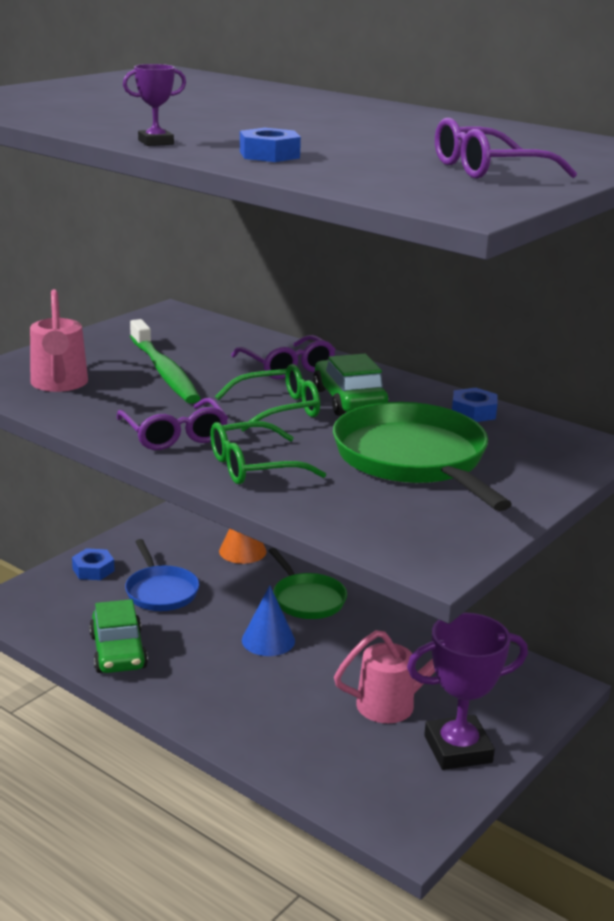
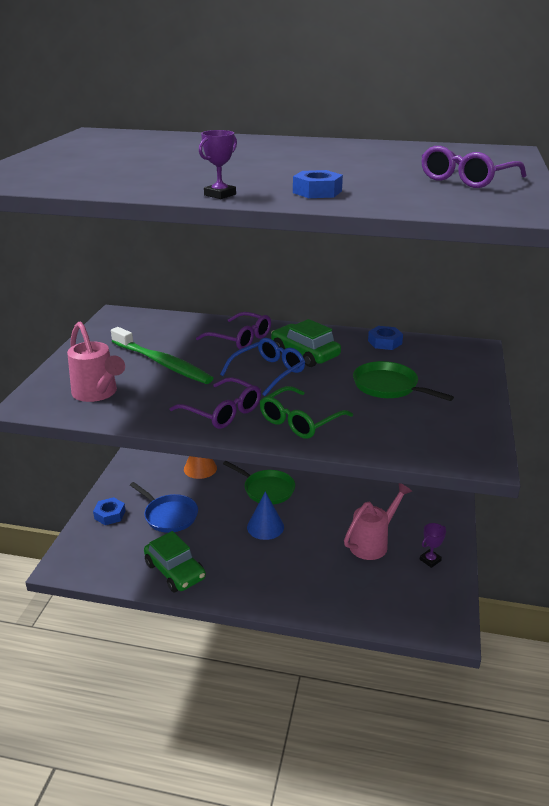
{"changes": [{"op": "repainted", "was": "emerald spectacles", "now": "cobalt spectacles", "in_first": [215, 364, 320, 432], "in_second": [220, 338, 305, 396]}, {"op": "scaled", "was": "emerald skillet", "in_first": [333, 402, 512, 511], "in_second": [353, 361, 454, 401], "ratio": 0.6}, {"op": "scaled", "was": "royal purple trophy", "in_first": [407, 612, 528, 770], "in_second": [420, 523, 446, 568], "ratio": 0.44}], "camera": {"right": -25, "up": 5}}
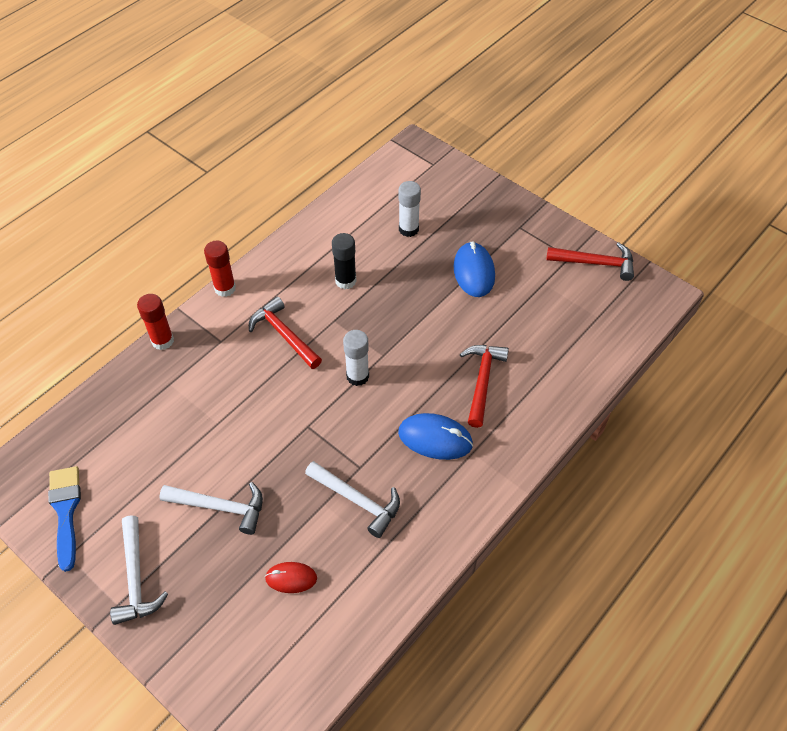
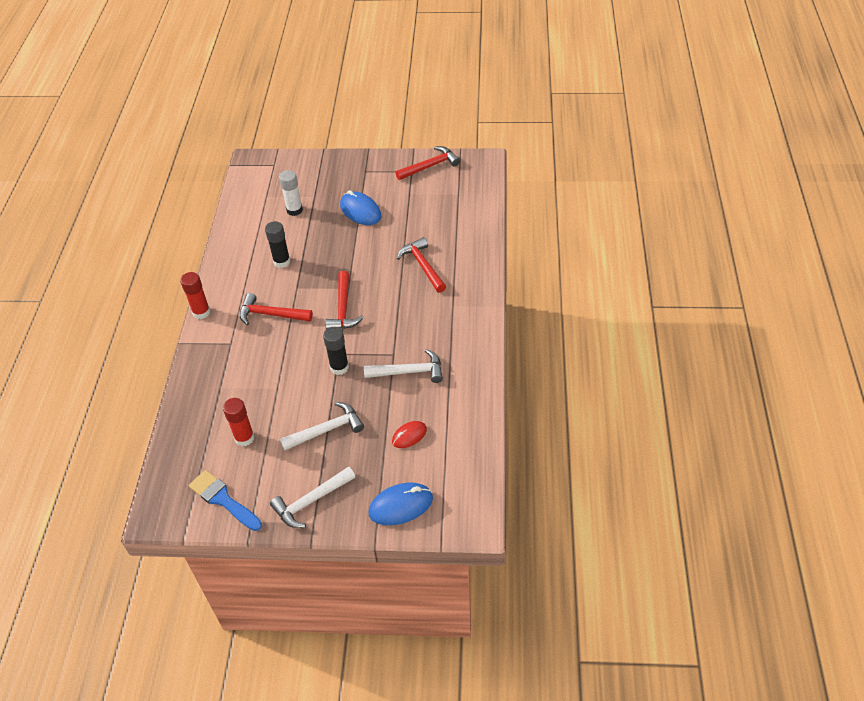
{"changes": [{"op": "shifted", "was": "crimson glue", "in_first": [137, 294, 174, 350], "in_second": [223, 398, 255, 446]}, {"op": "rotated", "was": "pure white claw hammer", "in_first": [110, 515, 168, 625], "in_second": [270, 466, 355, 528], "clockwise": 105}, {"op": "new", "now": "jet-black glue", "in_second": [323, 327, 349, 375]}, {"op": "swapped", "was": "pure white glue", "now": "crimson claw hammer", "in_first": [343, 330, 369, 386], "in_second": [325, 271, 364, 329]}, {"op": "shifted", "was": "cobalt PC mouse", "in_first": [398, 413, 473, 460], "in_second": [368, 482, 433, 525]}], "camera": {"right": -35, "up": -5}}
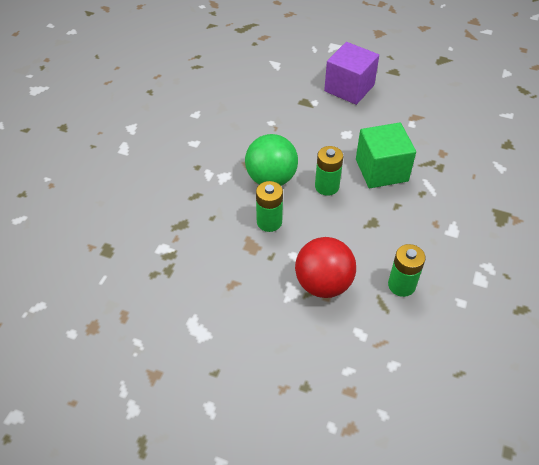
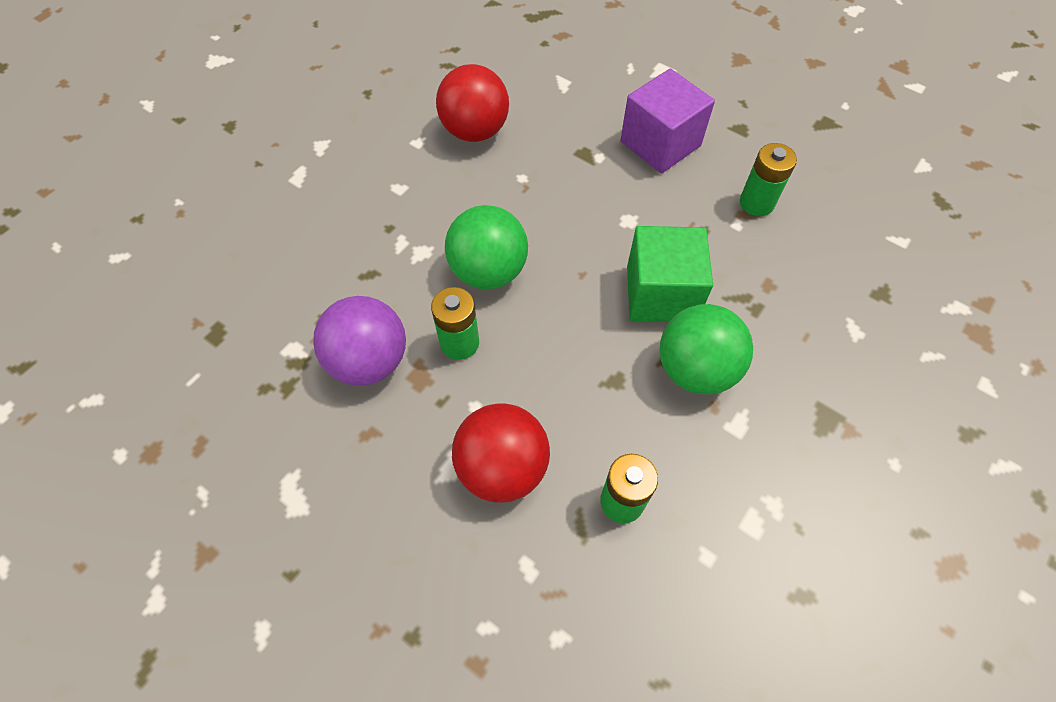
{"changes": [{"op": "new", "now": "royal purple play ball", "in_second": [313, 296, 406, 386]}, {"op": "new", "now": "crimson play ball", "in_second": [436, 64, 509, 142]}, {"op": "new", "now": "emerald play ball", "in_second": [659, 304, 753, 395]}, {"op": "shifted", "was": "emerald battery", "in_first": [315, 146, 343, 196], "in_second": [740, 143, 797, 216]}], "camera": {"right": 15, "up": 10}}
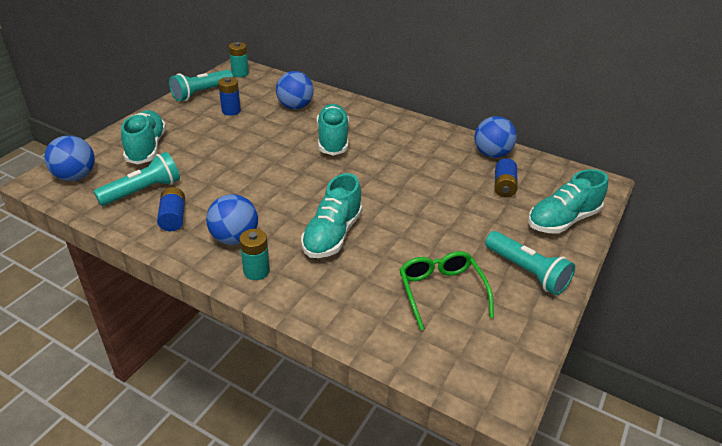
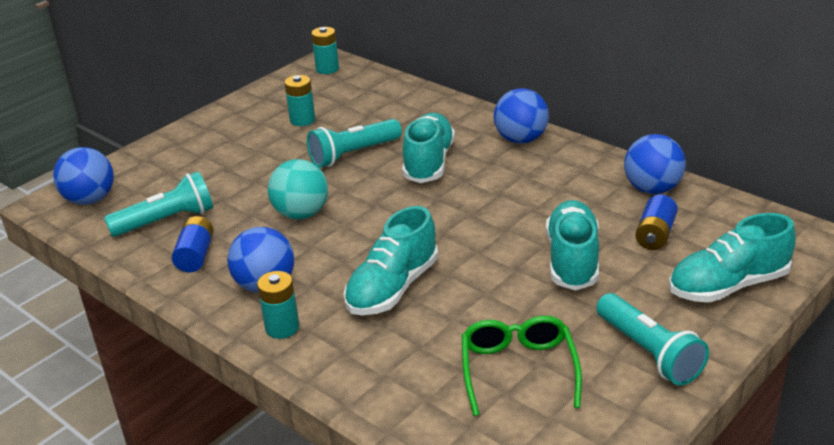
{"changes": [{"op": "new", "now": "aqua play ball", "in_second": [268, 159, 328, 219]}, {"op": "repainted", "was": "cobalt battery", "now": "aqua battery", "in_first": [218, 77, 241, 116], "in_second": [284, 75, 315, 126]}, {"op": "shifted", "was": "aqua pocket torch", "in_first": [169, 70, 233, 101], "in_second": [307, 119, 402, 168]}, {"op": "shifted", "was": "cobalt play ball", "in_first": [276, 71, 314, 109], "in_second": [494, 88, 549, 144]}, {"op": "shifted", "was": "aqua lace-up shoe", "in_first": [121, 110, 166, 164], "in_second": [546, 200, 599, 290]}], "camera": {"right": 15, "up": -5}}
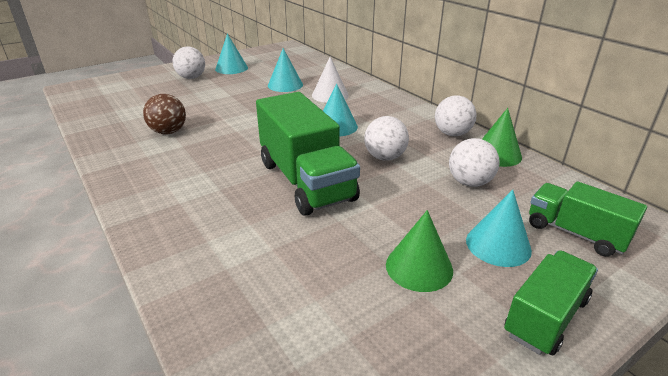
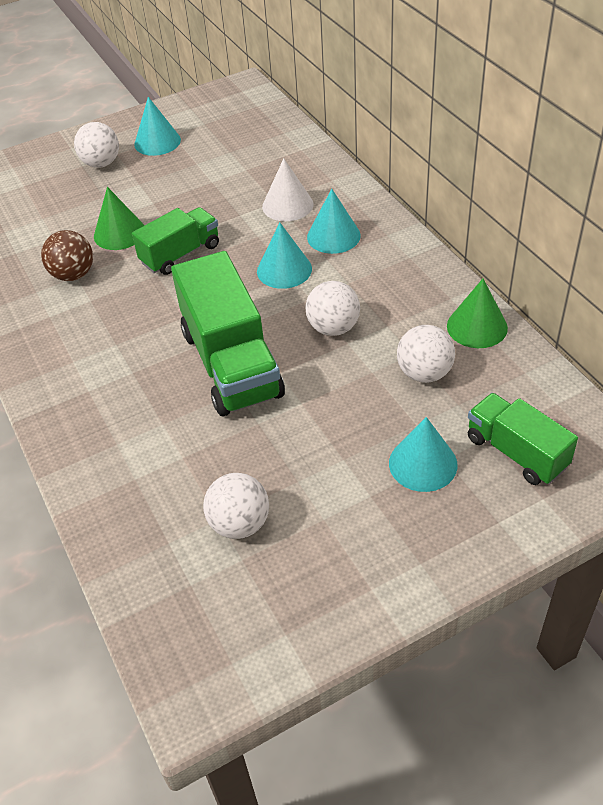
{"changes": [{"op": "shifted", "was": "emerald solid cone", "in_first": [386, 210, 453, 292], "in_second": [94, 187, 145, 250]}, {"op": "shifted", "was": "emerald toy truck", "in_first": [504, 250, 598, 355], "in_second": [132, 207, 219, 275]}, {"op": "shifted", "was": "pure white play ball", "in_first": [435, 95, 477, 136], "in_second": [203, 473, 269, 539]}, {"op": "shifted", "was": "aqua solid cone", "in_first": [268, 48, 303, 92], "in_second": [307, 189, 361, 254]}], "camera": {"right": 10, "up": 15}}
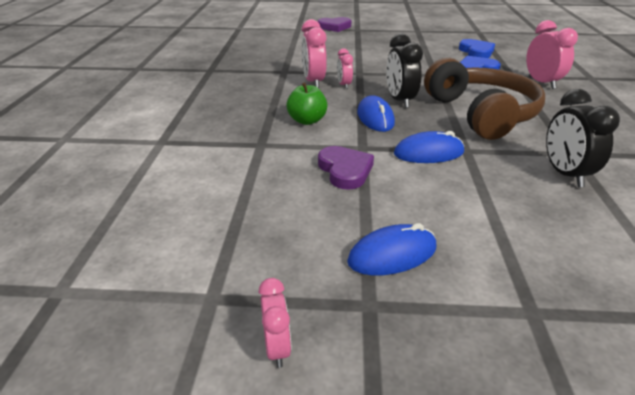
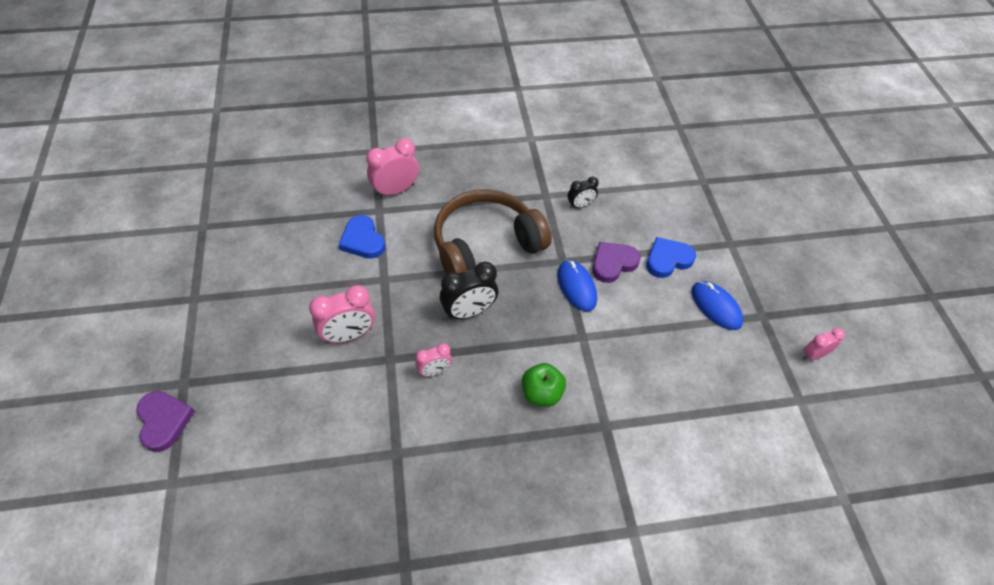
{"changes": [{"op": "shifted", "was": "rose-pink alarm clock", "in_first": [302, 19, 327, 88], "in_second": [309, 285, 375, 343]}, {"op": "scaled", "was": "jet-black alarm clock", "in_first": [546, 89, 620, 187], "in_second": [568, 177, 599, 209], "ratio": 0.59}, {"op": "shifted", "was": "royal purple heart shape", "in_first": [318, 146, 374, 190], "in_second": [592, 242, 641, 283]}, {"op": "shifted", "was": "cobalt heart shape", "in_first": [459, 39, 495, 58], "in_second": [646, 237, 696, 278]}, {"op": "gone", "was": "cobalt PC mouse", "in_first": [357, 96, 395, 132]}], "camera": {"right": -105, "up": 20}}
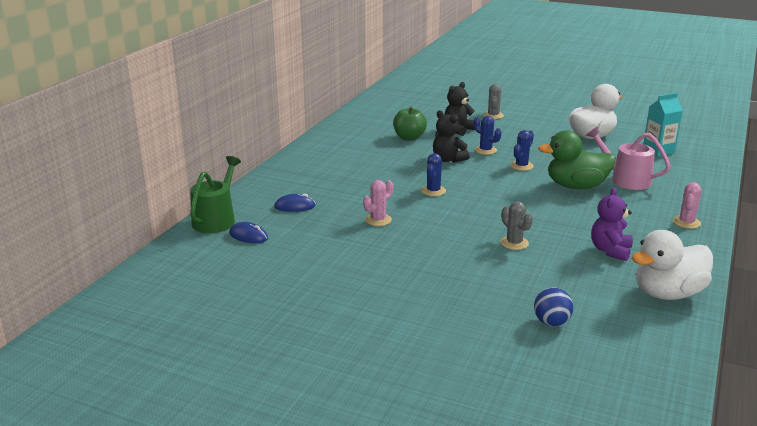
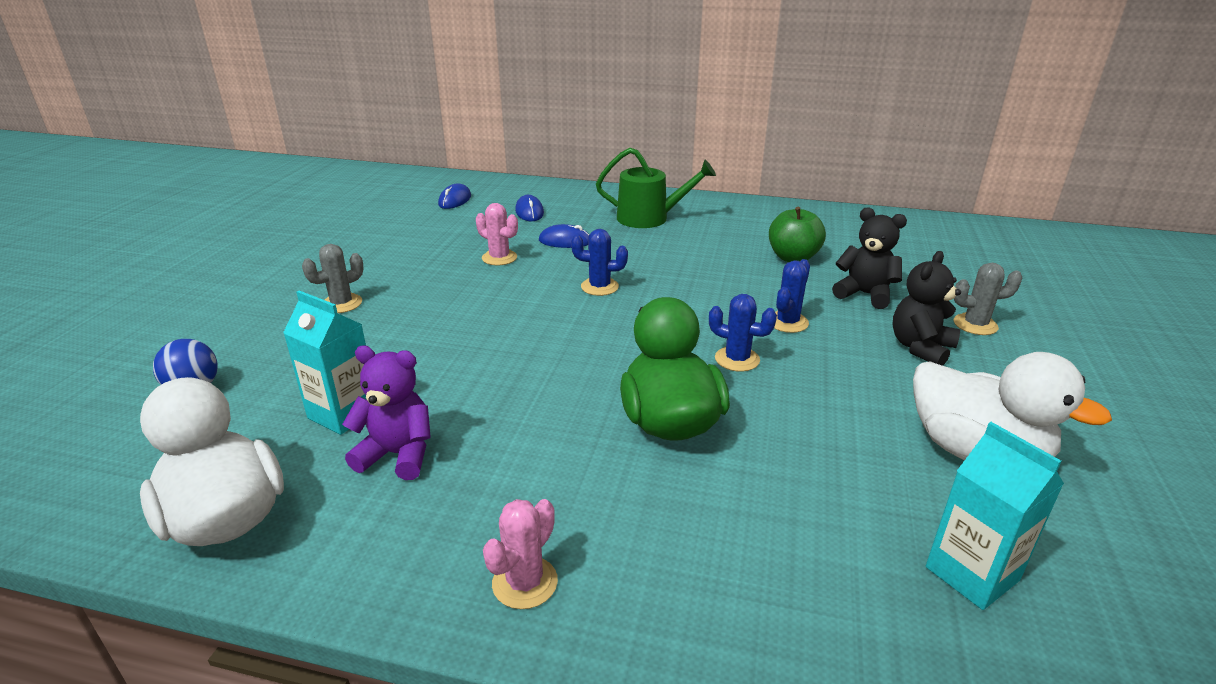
{"changes": [{"op": "new", "now": "aqua juice carton", "in_second": [283, 291, 367, 435]}, {"op": "shifted", "was": "grey prickly plant", "in_first": [501, 201, 533, 250], "in_second": [302, 244, 364, 313]}, {"op": "rotated", "was": "rose-pink prickly plant", "in_first": [673, 182, 702, 229], "in_second": [483, 499, 558, 609], "clockwise": -75}, {"op": "new", "now": "cobalt PC mouse", "in_second": [539, 224, 589, 248]}, {"op": "shifted", "was": "emerald sprinkling can", "in_first": [190, 156, 241, 233], "in_second": [596, 148, 716, 228]}, {"op": "shifted", "was": "jet-black teddy bear", "in_first": [433, 110, 470, 163], "in_second": [892, 251, 961, 366]}, {"op": "gone", "was": "rose-pink sprinkling can", "in_first": [586, 126, 671, 190]}], "camera": {"right": 80, "up": 5}}
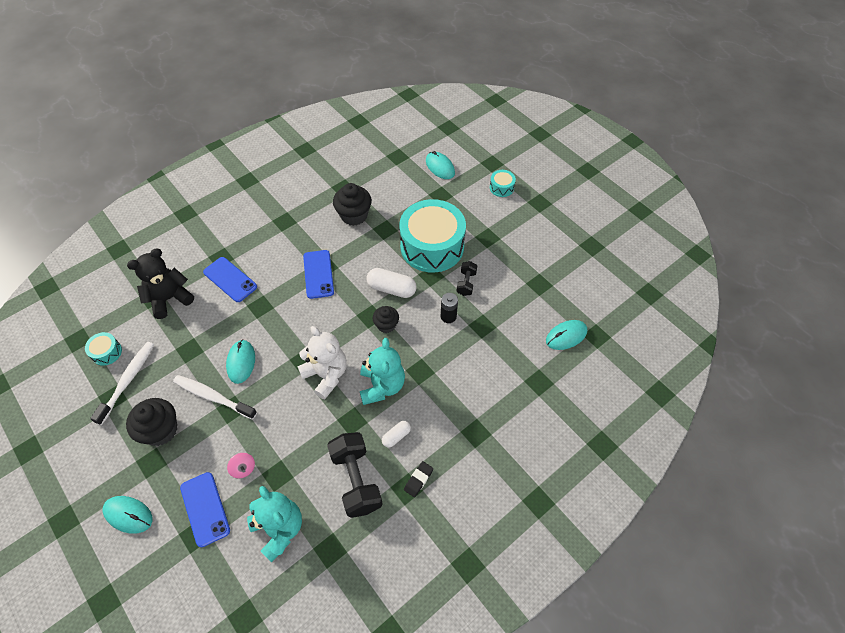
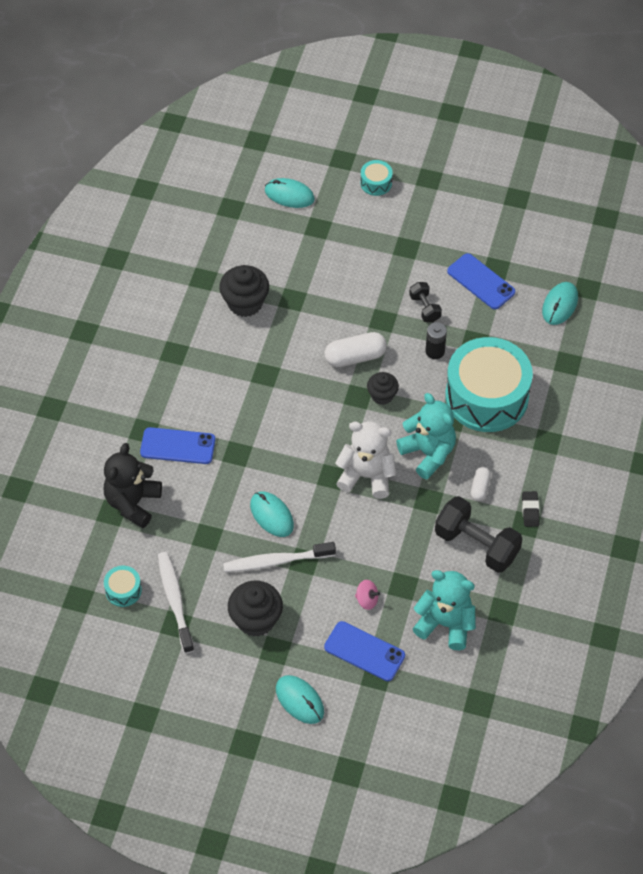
{"changes": [{"op": "rotated", "was": "aqua PC mouse", "in_first": [102, 496, 153, 534], "in_second": [276, 675, 324, 724], "clockwise": 60}, {"op": "shifted", "was": "aqua toy drum", "in_first": [399, 199, 466, 273], "in_second": [445, 337, 533, 432]}, {"op": "shifted", "was": "cobalt phone", "in_first": [303, 250, 334, 299], "in_second": [447, 253, 515, 309]}], "camera": {"right": -35, "up": 0}}
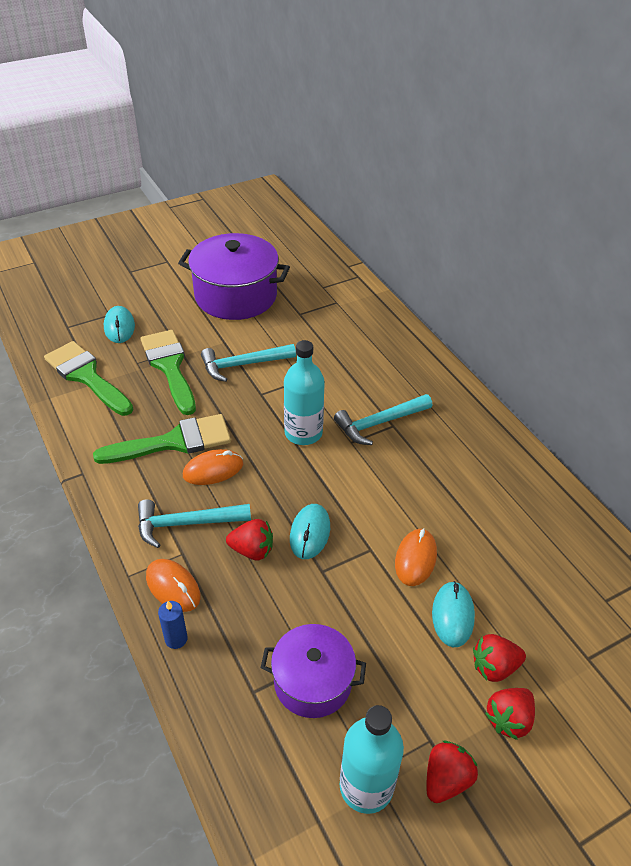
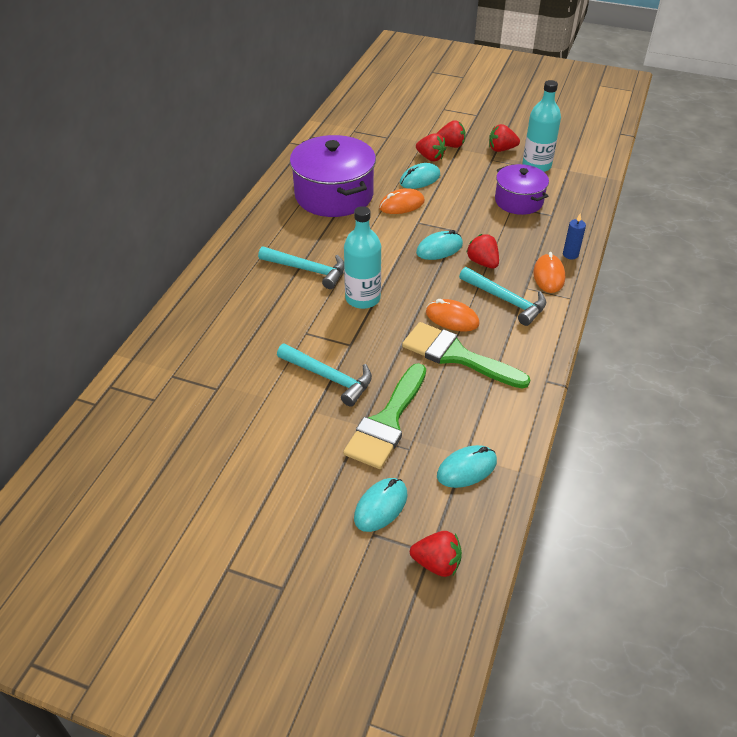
{"changes": [{"op": "shifted", "was": "royal purple stockpot", "in_first": [178, 233, 290, 320], "in_second": [290, 135, 376, 217]}, {"op": "new", "now": "crimson toy strawberry", "in_second": [410, 531, 462, 577]}, {"op": "swapped", "was": "emerald brush", "now": "aqua PC mouse", "in_first": [44, 341, 133, 416], "in_second": [437, 445, 497, 488]}], "camera": {"right": -130, "up": 0}}
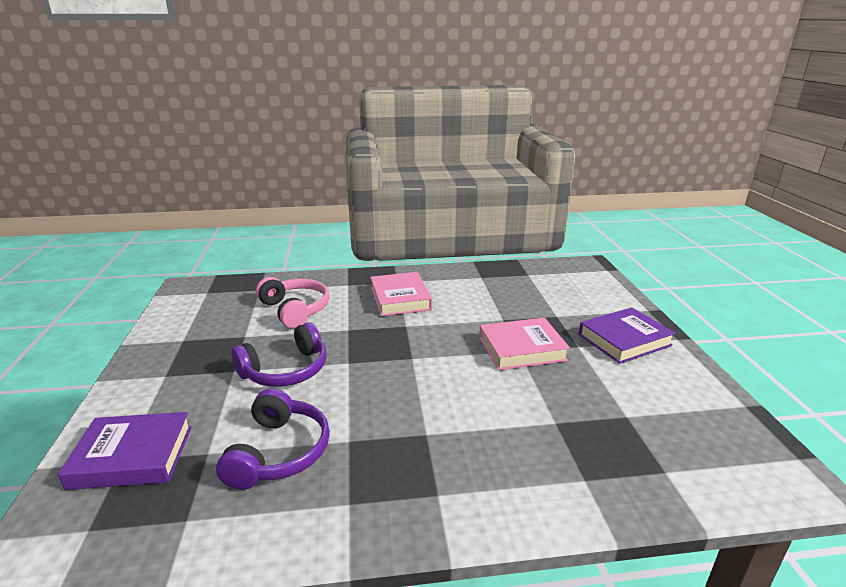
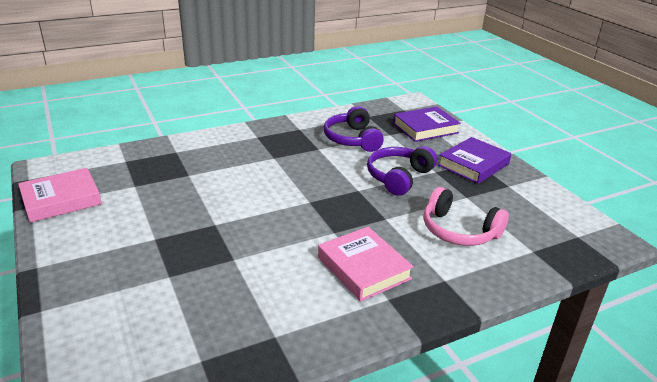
{"changes": [{"op": "shifted", "was": "rose-pink hardcover", "in_first": [479, 318, 570, 370], "in_second": [18, 168, 102, 223]}, {"op": "shifted", "was": "royal purple hardcover", "in_first": [579, 307, 676, 364], "in_second": [438, 137, 511, 184]}], "camera": {"right": 160, "up": 5}}
